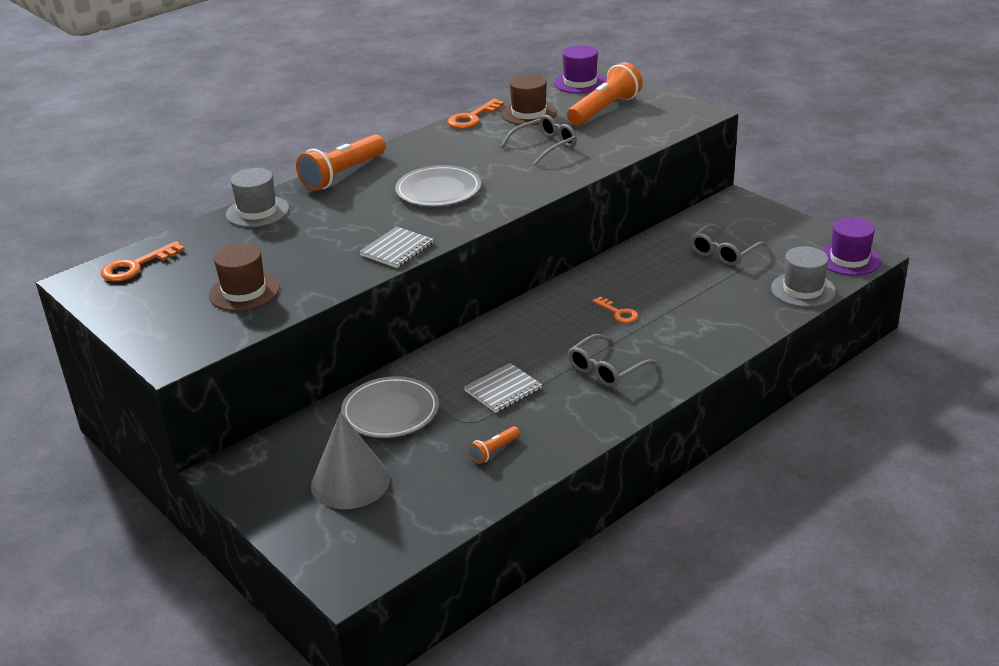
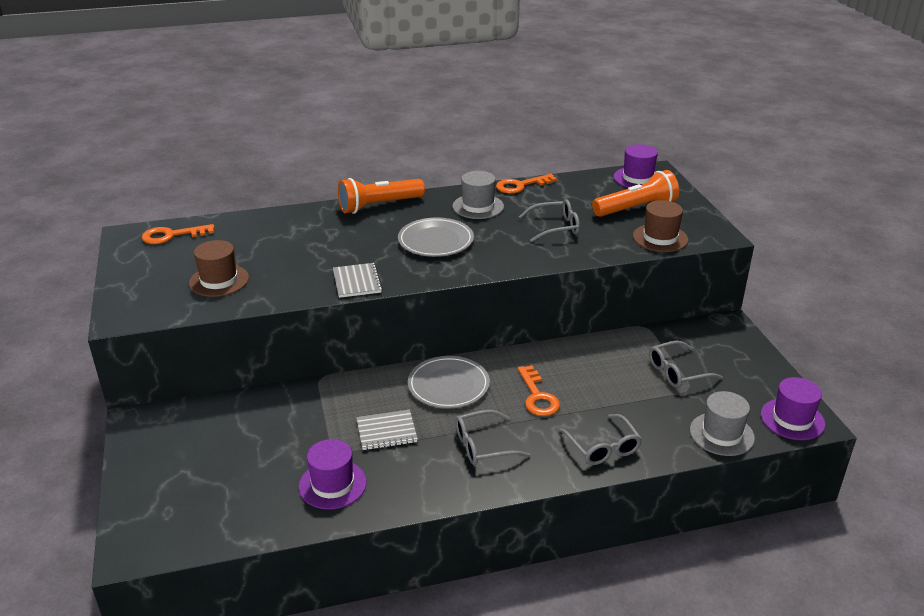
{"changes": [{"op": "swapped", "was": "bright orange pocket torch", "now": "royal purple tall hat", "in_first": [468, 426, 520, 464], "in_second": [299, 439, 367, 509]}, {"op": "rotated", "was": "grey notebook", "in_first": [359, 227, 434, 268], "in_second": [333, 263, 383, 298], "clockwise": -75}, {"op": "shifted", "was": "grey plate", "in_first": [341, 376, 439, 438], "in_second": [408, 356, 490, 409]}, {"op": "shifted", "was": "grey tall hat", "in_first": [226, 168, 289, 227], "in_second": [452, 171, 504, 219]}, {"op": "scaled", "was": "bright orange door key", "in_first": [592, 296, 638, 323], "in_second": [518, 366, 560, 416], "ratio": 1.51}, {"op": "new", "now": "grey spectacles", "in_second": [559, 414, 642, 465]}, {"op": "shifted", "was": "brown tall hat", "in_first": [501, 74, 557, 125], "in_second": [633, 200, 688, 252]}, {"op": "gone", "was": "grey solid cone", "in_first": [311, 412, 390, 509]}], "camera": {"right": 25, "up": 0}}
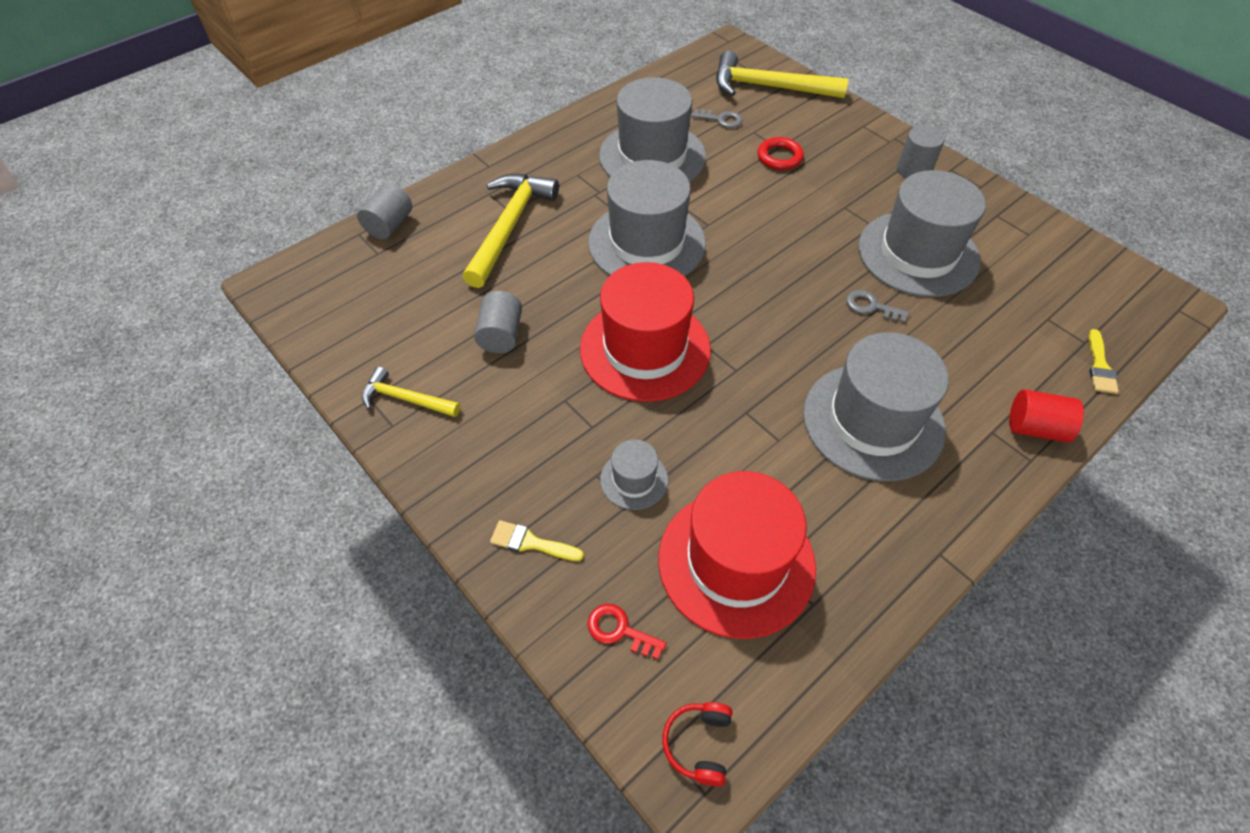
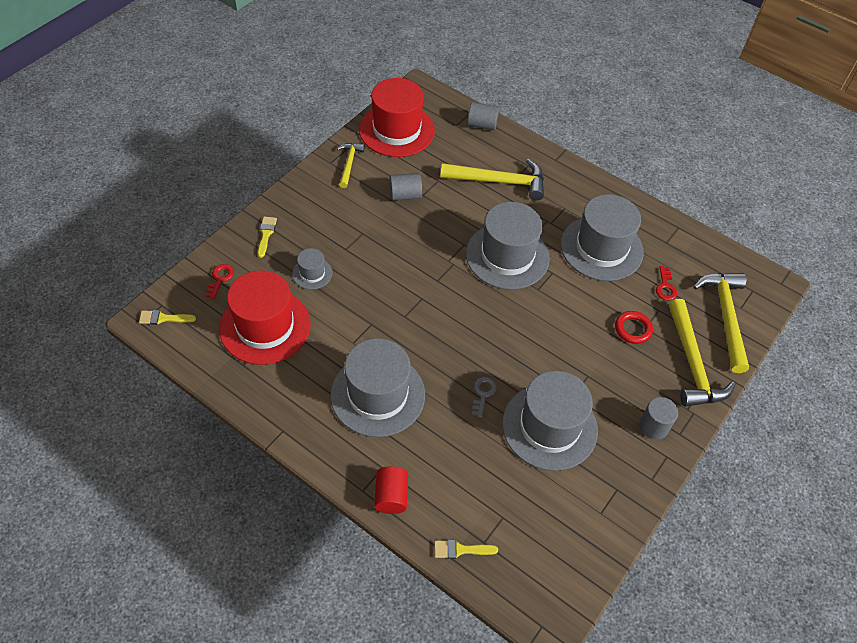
{"changes": [{"op": "swapped", "was": "crimson headset", "now": "bright yellow brush", "in_first": [662, 702, 732, 787], "in_second": [139, 310, 196, 325]}, {"op": "shifted", "was": "crimson tall hat", "in_first": [580, 262, 711, 402], "in_second": [359, 78, 435, 157]}, {"op": "repainted", "was": "grey door key", "now": "crimson door key", "in_first": [692, 109, 743, 128], "in_second": [656, 266, 677, 301]}, {"op": "new", "now": "bright yellow claw hammer", "in_second": [669, 299, 735, 407]}], "camera": {"right": 75, "up": 0}}
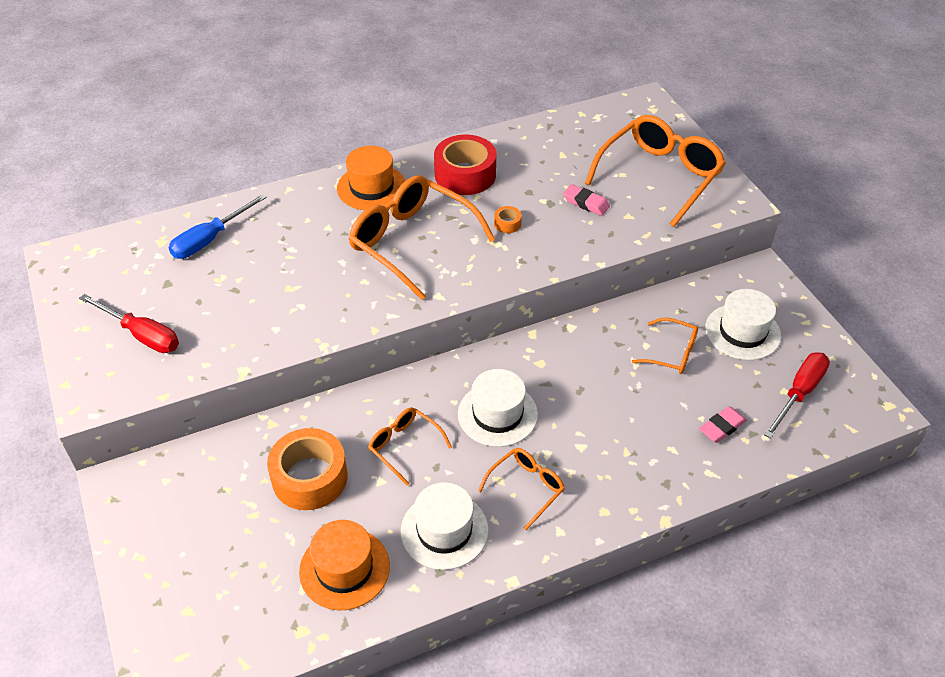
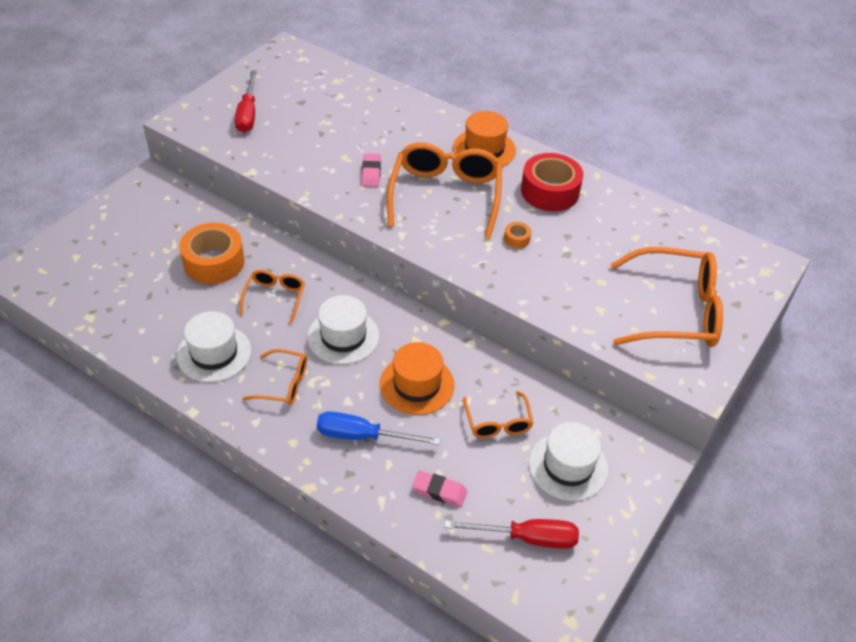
{"changes": [{"op": "shifted", "was": "cobalt hand screwdriver", "in_first": [168, 194, 267, 259], "in_second": [317, 411, 441, 445]}, {"op": "shifted", "was": "rose-pink gum eraser", "in_first": [563, 184, 610, 216], "in_second": [362, 153, 381, 187]}, {"op": "shifted", "was": "bright orange tall hat", "in_first": [299, 520, 390, 610], "in_second": [380, 342, 454, 415]}], "camera": {"right": 55, "up": 0}}
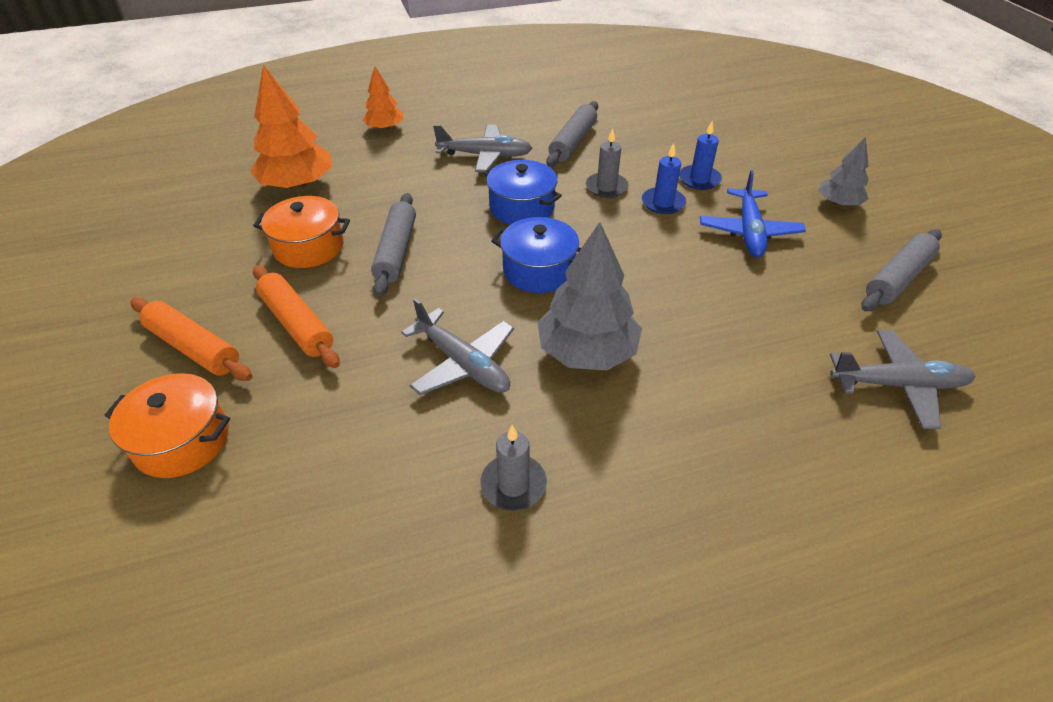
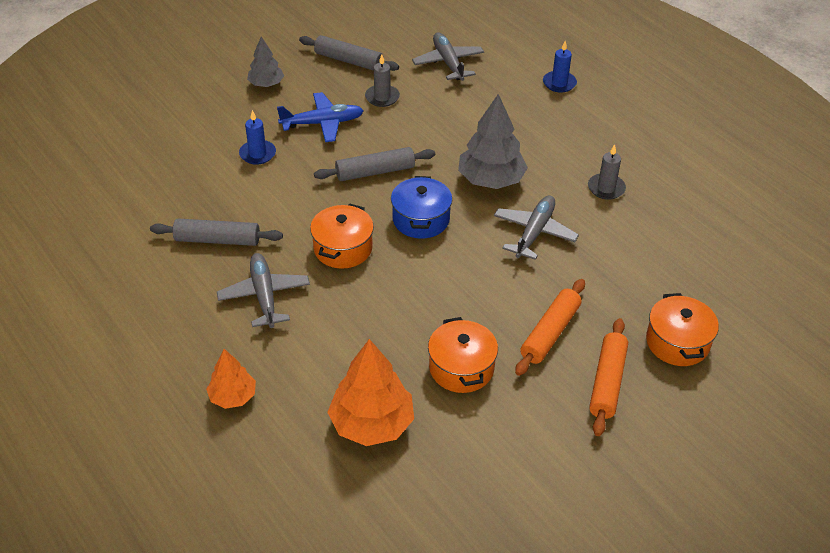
{"changes": [{"op": "repainted", "was": "cobalt stockpot", "now": "bright orange stockpot", "in_first": [484, 160, 562, 225], "in_second": [310, 203, 374, 269]}, {"op": "shifted", "was": "grey pastry roller", "in_first": [371, 193, 416, 297], "in_second": [314, 147, 435, 181]}, {"op": "shifted", "was": "grey candle", "in_first": [586, 128, 629, 198], "in_second": [365, 54, 400, 107]}, {"op": "shifted", "was": "cobalt candle", "in_first": [642, 143, 686, 214], "in_second": [543, 41, 577, 93]}], "camera": {"right": -110, "up": 0}}
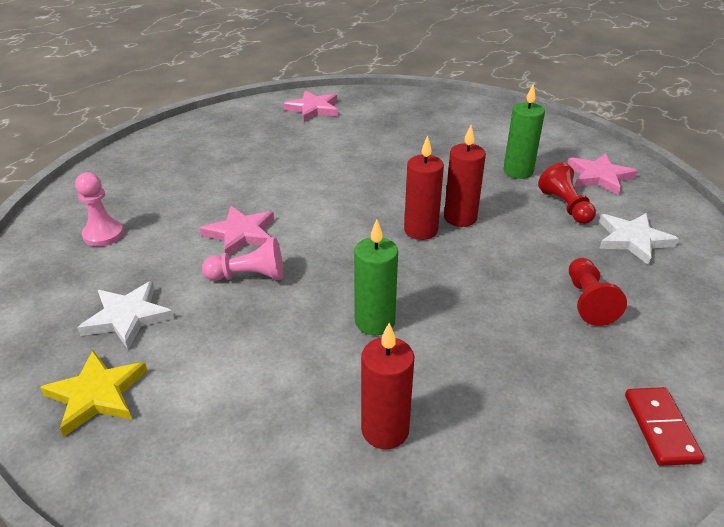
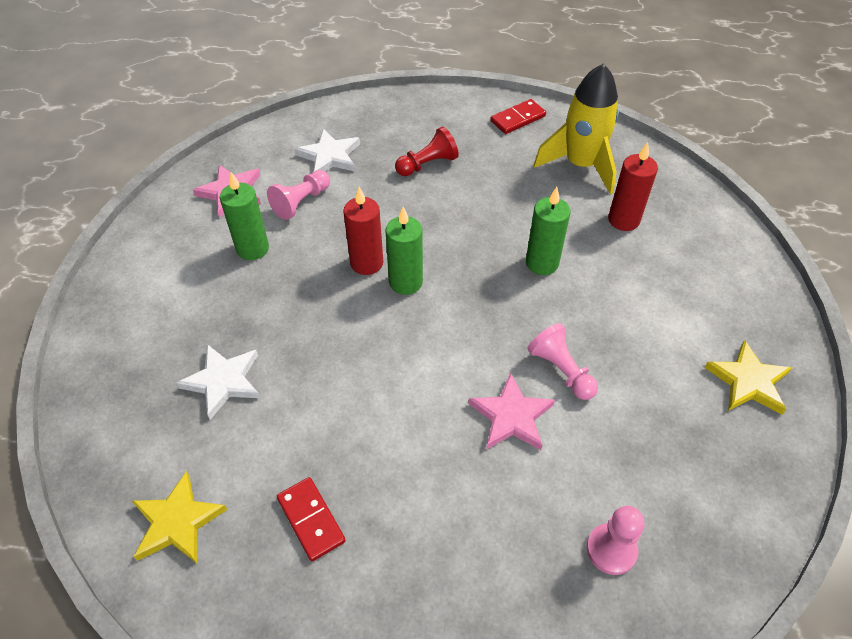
{"changes": [{"op": "repainted", "was": "rose-pink star", "now": "bright yellow star", "in_first": [283, 90, 338, 122], "in_second": [132, 471, 227, 563]}, {"op": "shifted", "was": "pure white star", "in_first": [77, 281, 174, 350], "in_second": [176, 344, 260, 420]}, {"op": "repainted", "was": "crimson game pawn", "now": "rose-pink game pawn", "in_first": [538, 162, 596, 224], "in_second": [267, 170, 330, 220]}, {"op": "new", "now": "crimson domino piece", "in_second": [277, 477, 346, 562]}, {"op": "repainted", "was": "crimson candle", "now": "emerald candle", "in_first": [404, 135, 444, 240], "in_second": [386, 207, 423, 295]}, {"op": "new", "now": "bright yellow spaceship", "in_second": [534, 64, 619, 194]}], "camera": {"right": -120, "up": 15}}
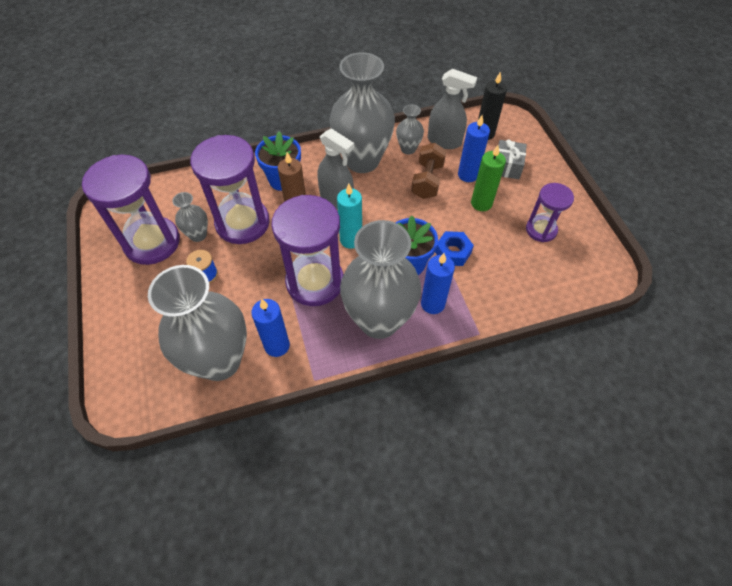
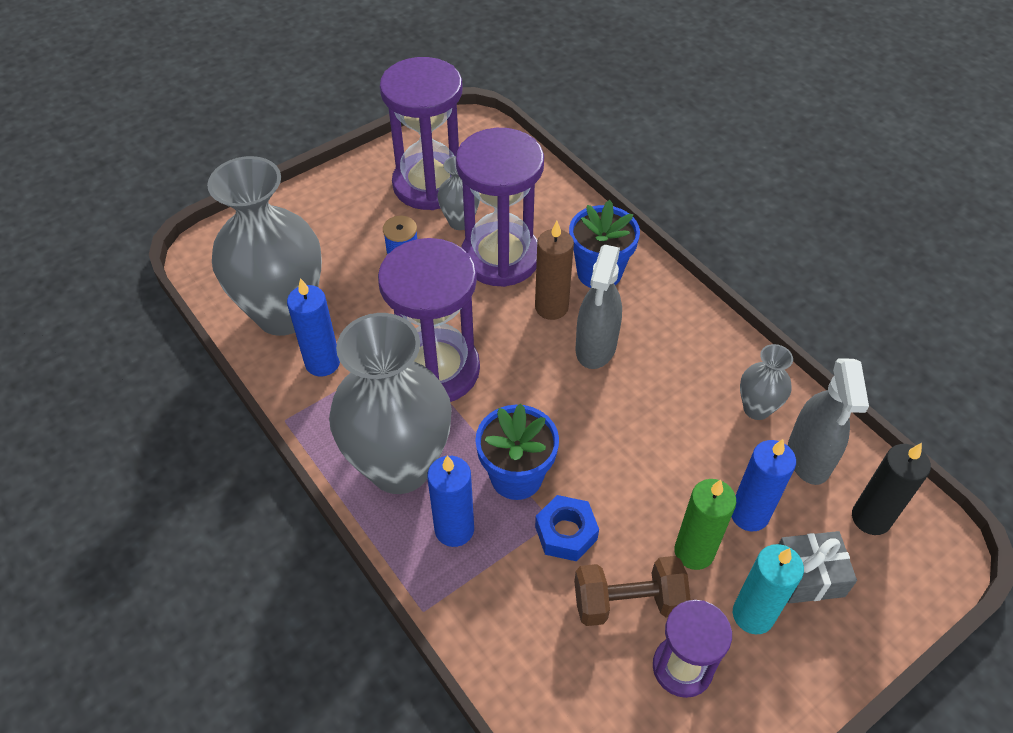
{"changes": [{"op": "shifted", "was": "brown free weight", "in_first": [411, 143, 446, 199], "in_second": [574, 556, 691, 626]}, {"op": "shifted", "was": "aqua candle", "in_first": [337, 184, 362, 249], "in_second": [733, 544, 804, 634]}, {"op": "gone", "was": "grey vase", "in_first": [330, 52, 395, 173]}], "camera": {"right": 70, "up": -5}}
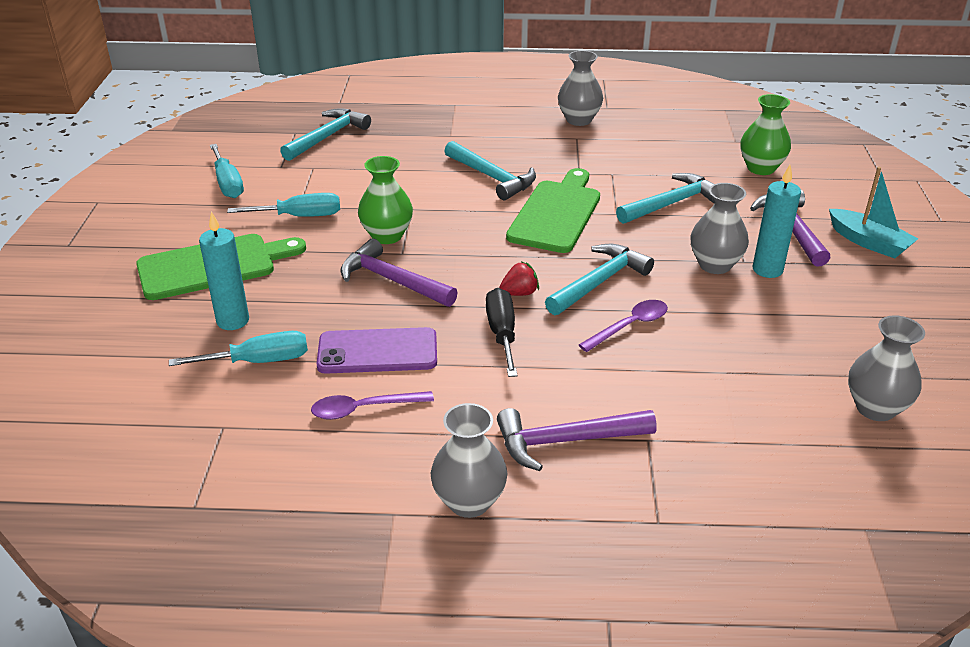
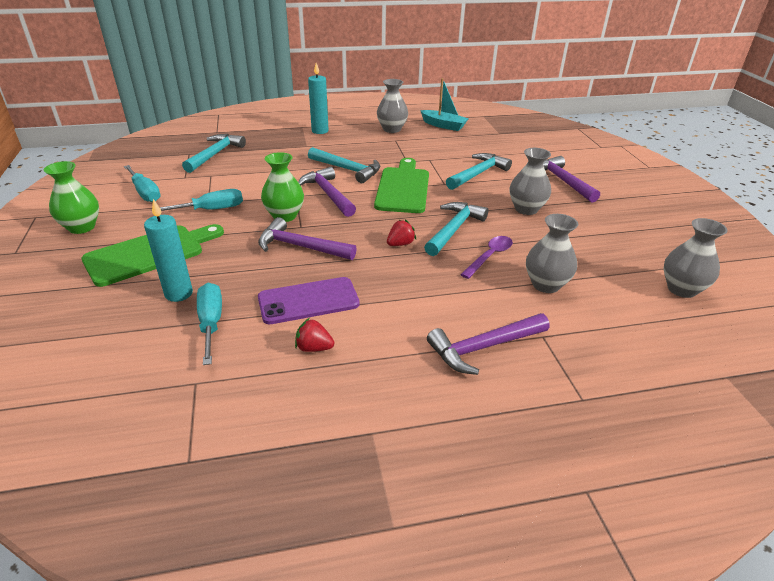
{"changes": [{"op": "shifted", "was": "emerald vase", "in_first": [740, 94, 791, 175], "in_second": [44, 161, 99, 234]}, {"op": "rotated", "was": "aqua hand screwdriver", "in_first": [169, 331, 308, 366], "in_second": [197, 283, 222, 365], "clockwise": -75}, {"op": "swapped", "was": "royal purple tablespoon", "now": "crimson toy strawberry", "in_first": [311, 391, 434, 420], "in_second": [295, 318, 334, 352]}, {"op": "new", "now": "royal purple claw hammer", "in_second": [298, 167, 356, 217]}, {"op": "shifted", "was": "aqua candle", "in_first": [753, 165, 801, 278], "in_second": [308, 63, 329, 134]}, {"op": "shifted", "was": "aqua boat", "in_first": [829, 167, 918, 259], "in_second": [420, 78, 469, 131]}, {"op": "shifted", "was": "grey vase", "in_first": [431, 403, 507, 518], "in_second": [526, 214, 578, 293]}, {"op": "gone", "was": "jet-black hand screwdriver", "in_first": [486, 288, 517, 377]}], "camera": {"right": -15, "up": 0}}
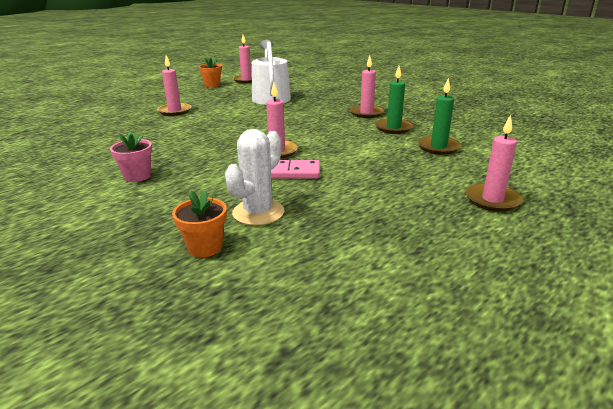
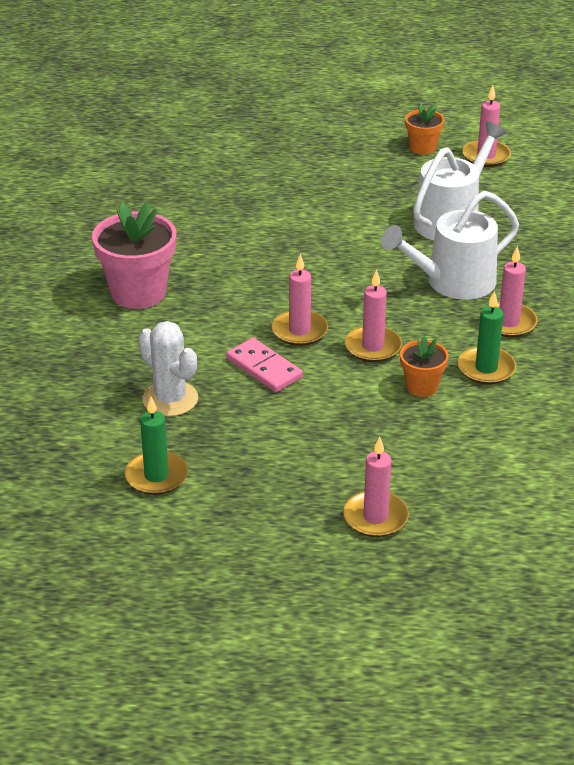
{"changes": [{"op": "scaled", "was": "rose-pink plant pot", "in_first": [110, 132, 152, 182], "in_second": [92, 202, 177, 309], "ratio": 1.85}, {"op": "shifted", "was": "emerald candle", "in_first": [418, 78, 461, 155], "in_second": [125, 397, 188, 495]}, {"op": "rotated", "was": "pure white prickly plant", "in_first": [225, 129, 284, 226], "in_second": [138, 321, 198, 417], "clockwise": 60}, {"op": "shifted", "was": "rose-pink candle", "in_first": [157, 55, 191, 116], "in_second": [345, 269, 402, 362]}, {"op": "new", "now": "pure white sprinkling can", "in_second": [381, 191, 519, 300]}, {"op": "shifted", "was": "bright orange plant pot", "in_first": [172, 189, 227, 257], "in_second": [400, 336, 449, 397]}], "camera": {"right": 45, "up": 10}}
